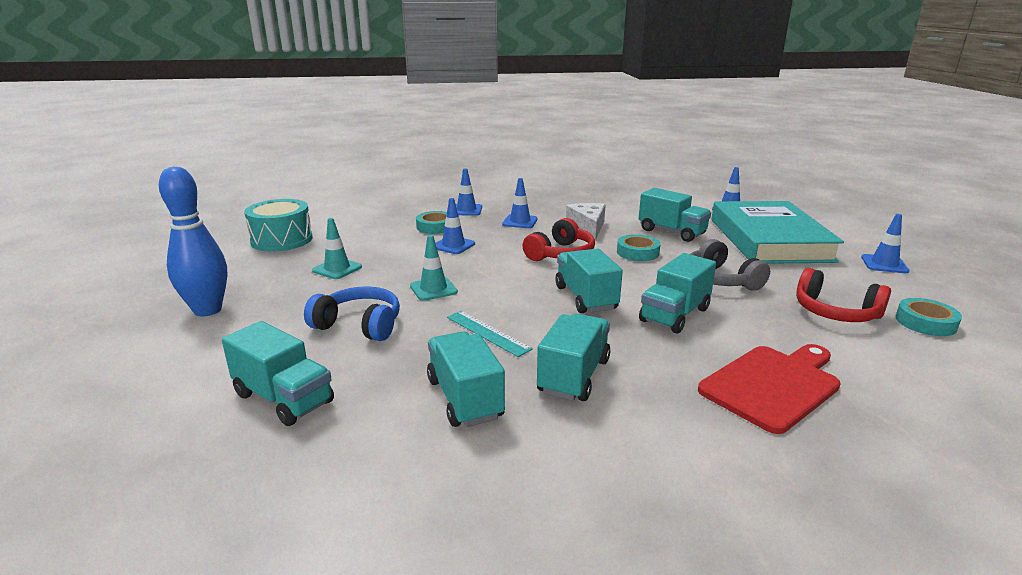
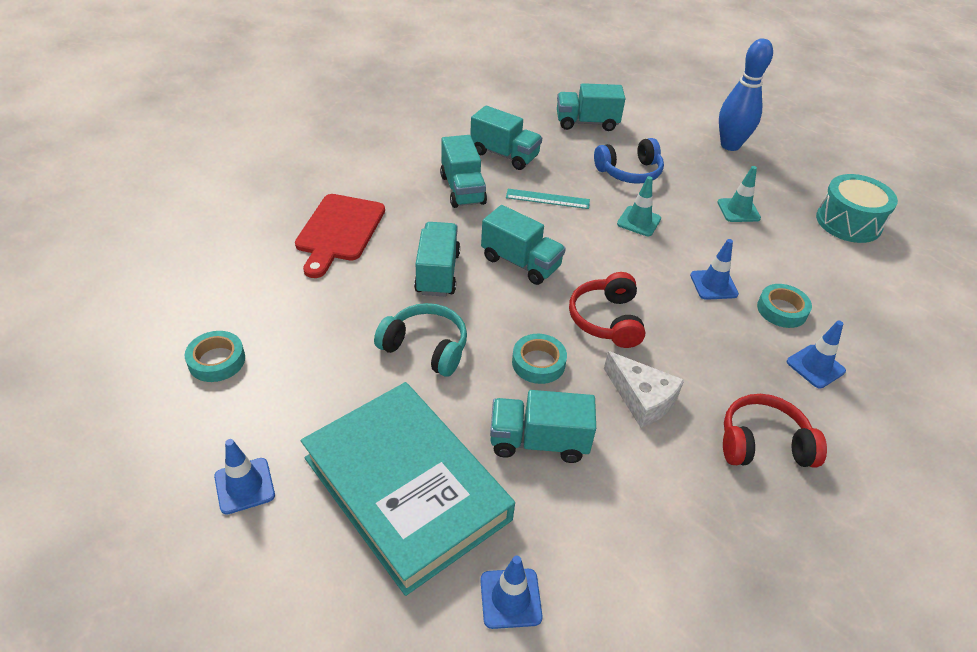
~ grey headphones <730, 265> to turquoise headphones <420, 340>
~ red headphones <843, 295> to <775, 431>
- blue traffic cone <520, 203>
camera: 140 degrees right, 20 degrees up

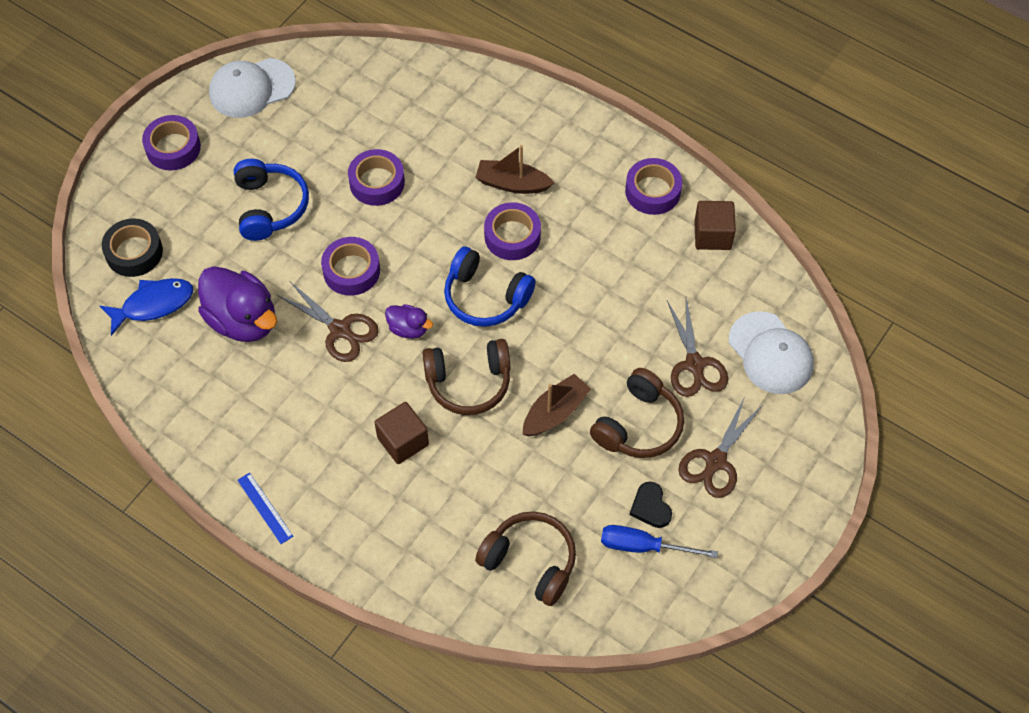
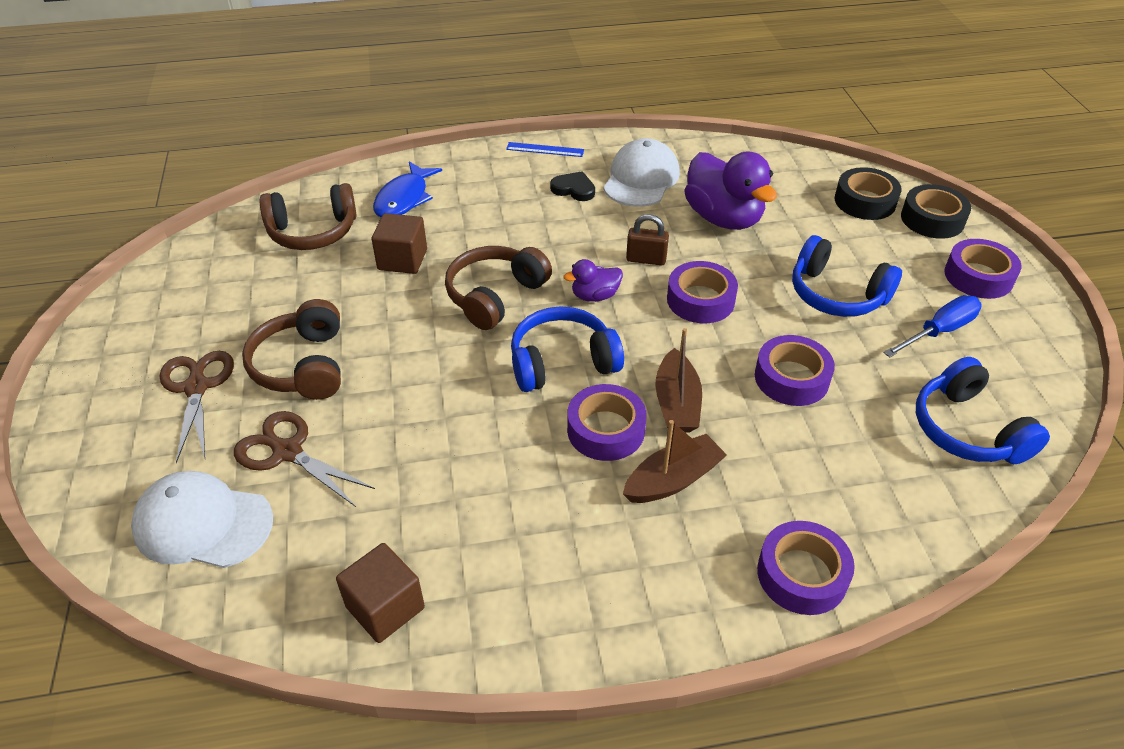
~ brown cube <401, 433> to <399, 243>
~ blue fish <146, 307> to <407, 189>
~ black heart <651, 505> to <572, 186>
~ white cap <252, 88> to <641, 172>
~ brown scissors <328, 322> to brown padlock <647, 239>
~ brown boat <557, 405> to <678, 380>
~ purple duck <237, 304> = <730, 191> 120 degrees counterclockwise
~ purple tape <653, 186> to <806, 568>
~ blue screwdriver <659, 541> to <932, 326>
+ black tape <936, 211>
+ blue headphones <983, 410>
camera: 135 degrees right, 15 degrees down

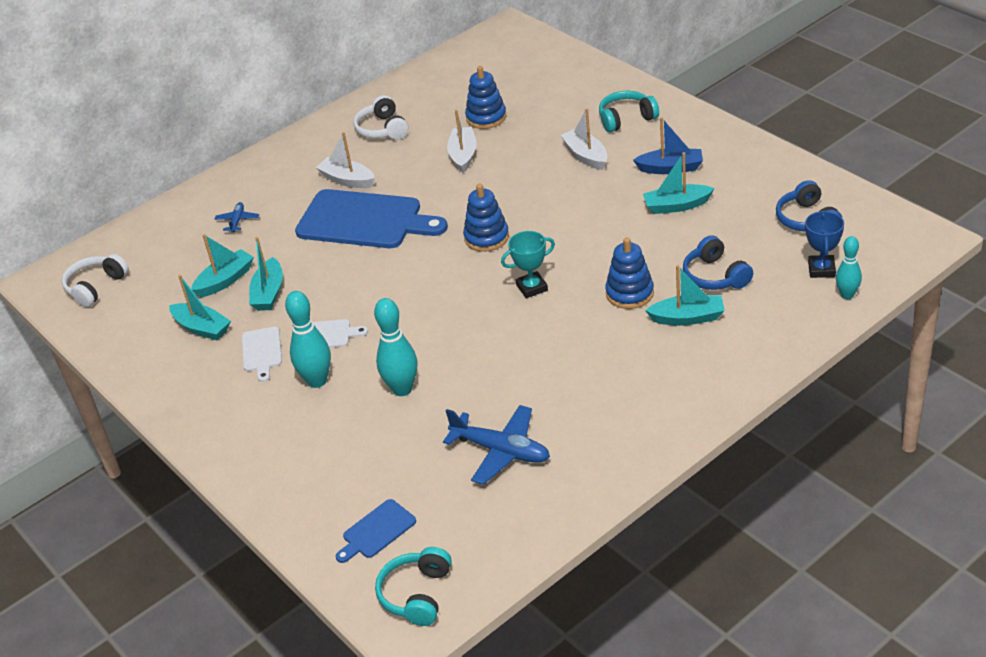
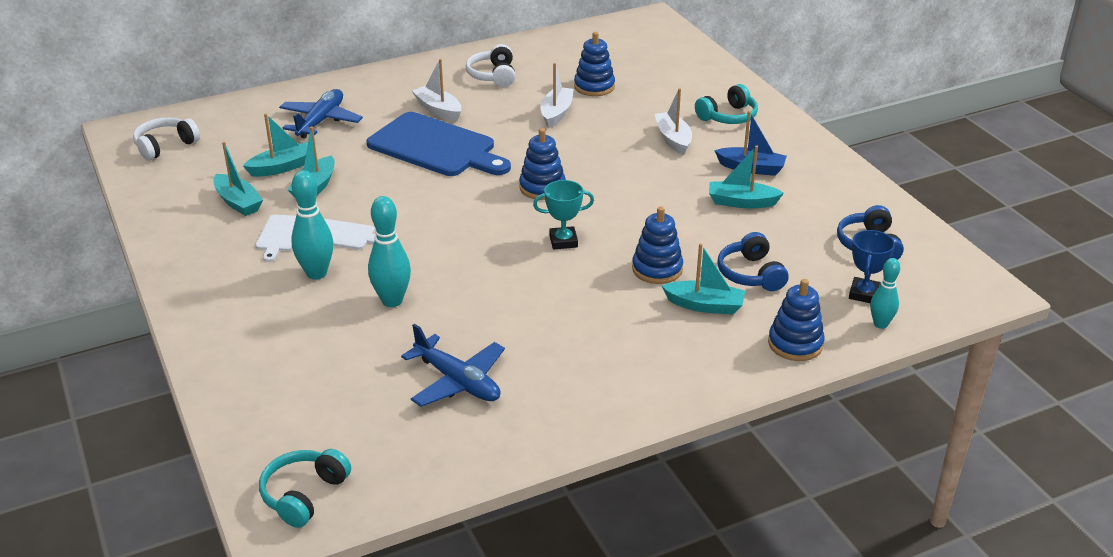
~ blue plane <237, 217> = <321, 113> x1.98
~ turquoise headphones <629, 111> = <726, 104> 150 degrees clockwise
+ blue stacking toy <796, 320>
- blue cutting board <376, 531>
camera: 10 degrees right, 5 degrees down

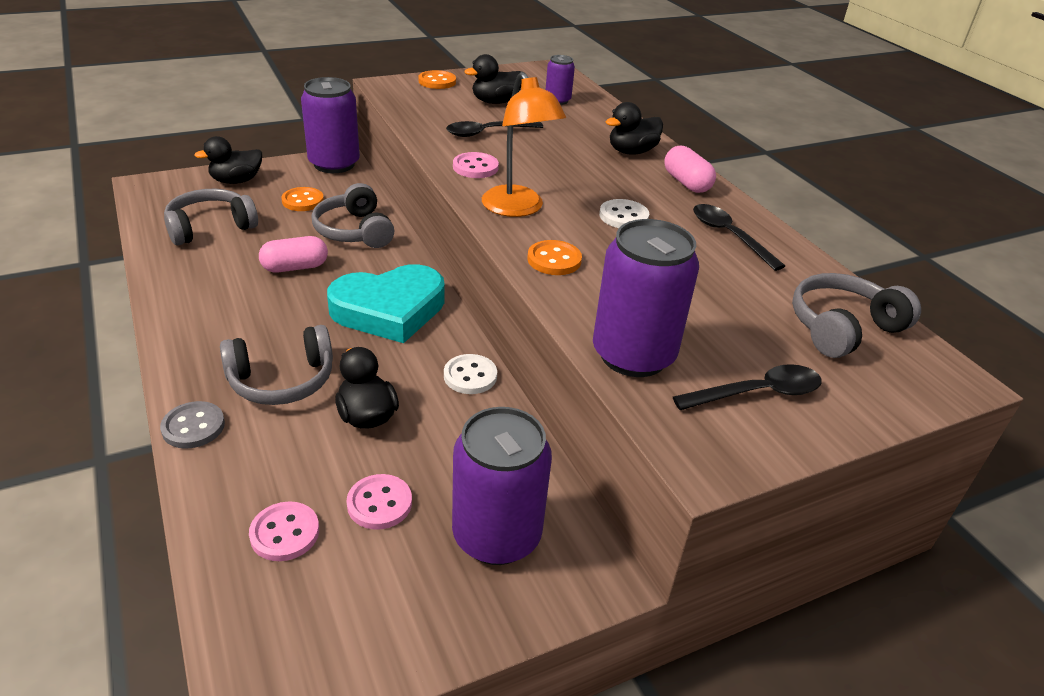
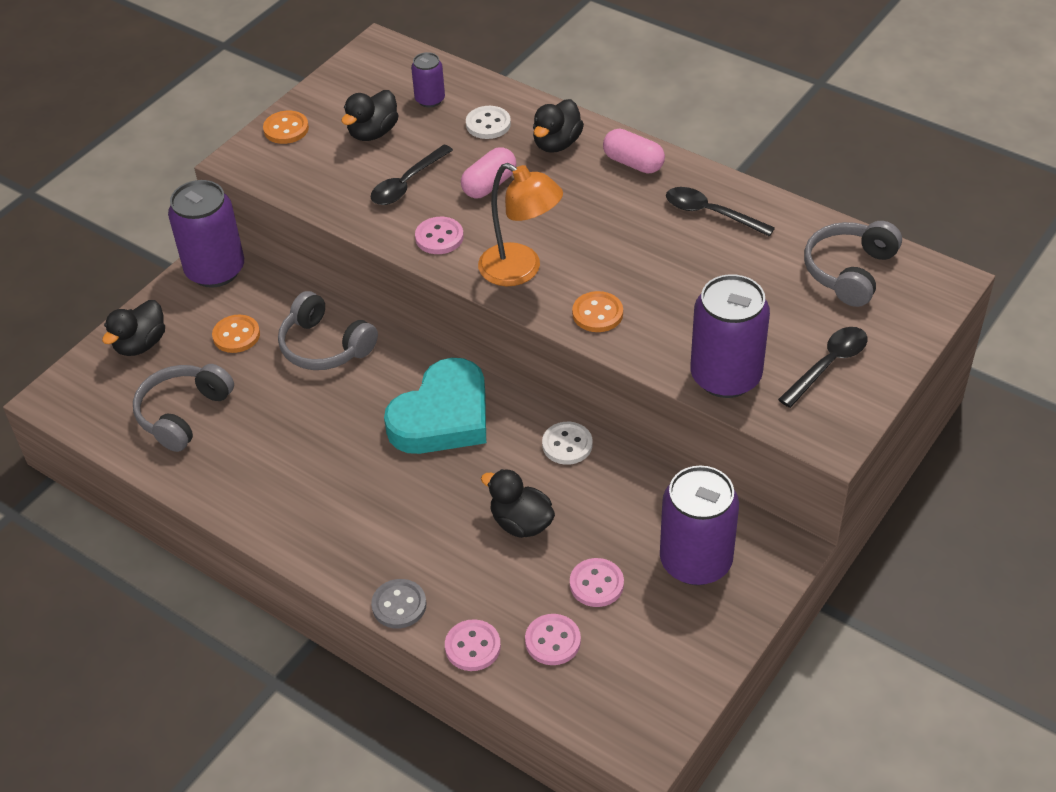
+ pink button <473, 645>
~ pink capsule <293, 254> to <488, 172>
~ white button <624, 213> to <488, 122>
- grey headphones <276, 365>
camera: 25 degrees left, 10 degrees up

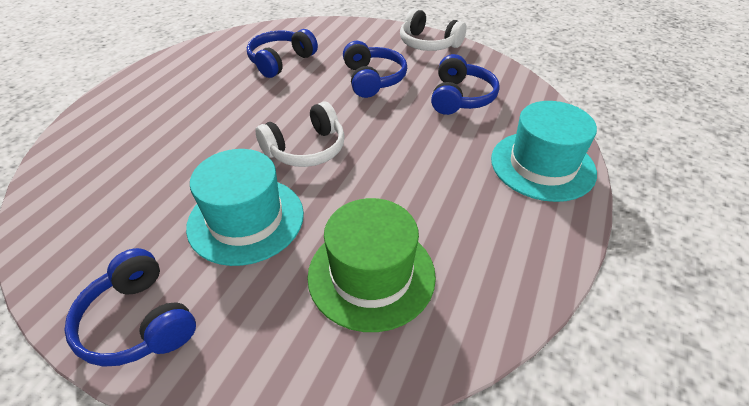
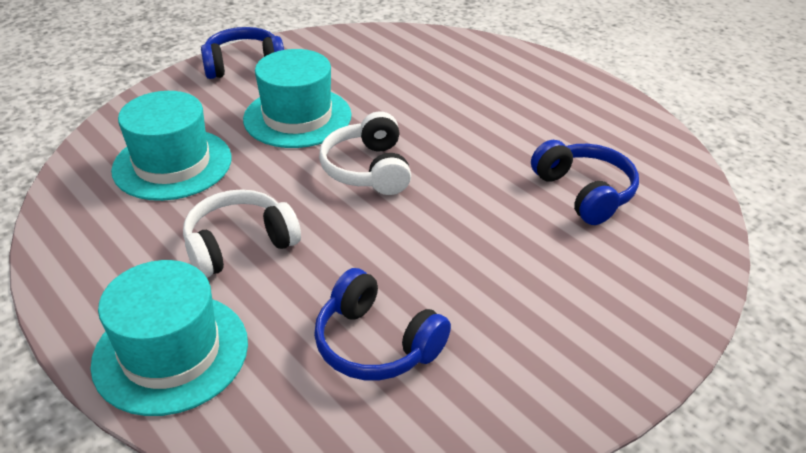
~ green hat <371, 265> to turquoise hat <171, 146>
~ white headphones <433, 29> to <242, 233>
- blue headphones <375, 69>
camera: 115 degrees right, 5 degrees down

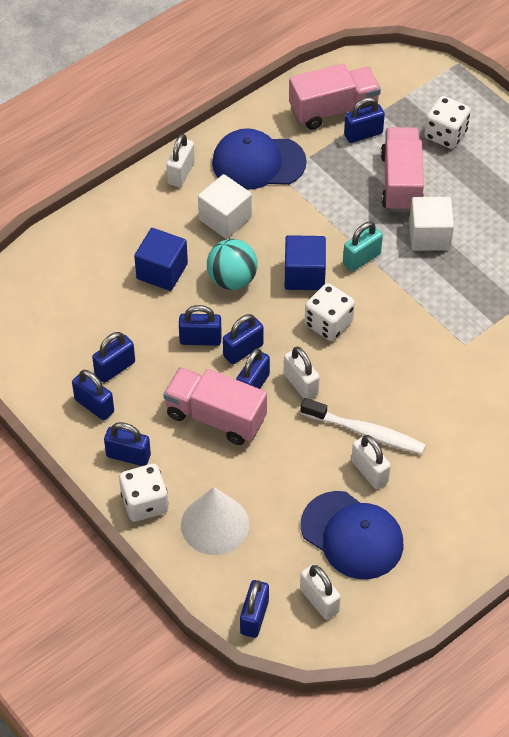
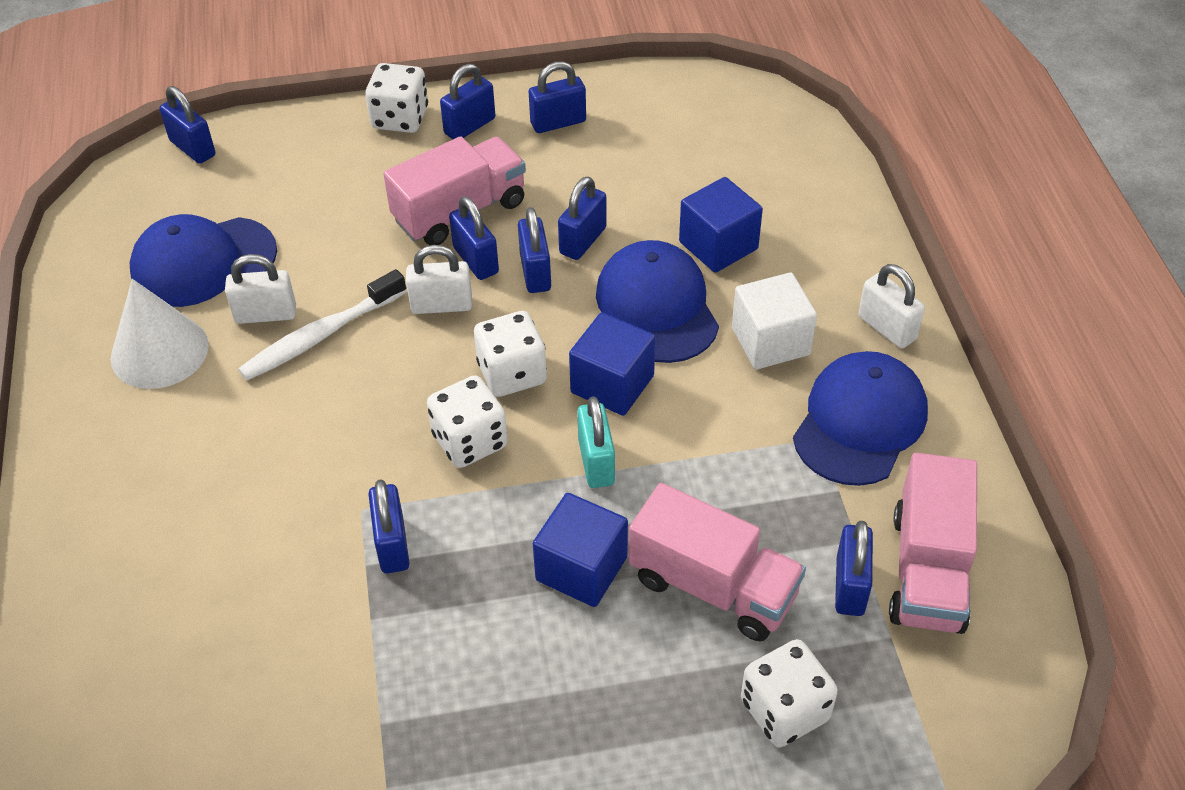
~ white cone <215, 521> to <160, 334>
~ blue padlock <113, 357> to <389, 526>
+ white dice <467, 421>
~ white cube <431, 224> to blue cube <580, 550>
~ turquoise ball <232, 264> to blue cap <657, 301>
- white padlock <320, 592>
camera: 120 degrees right, 5 degrees down

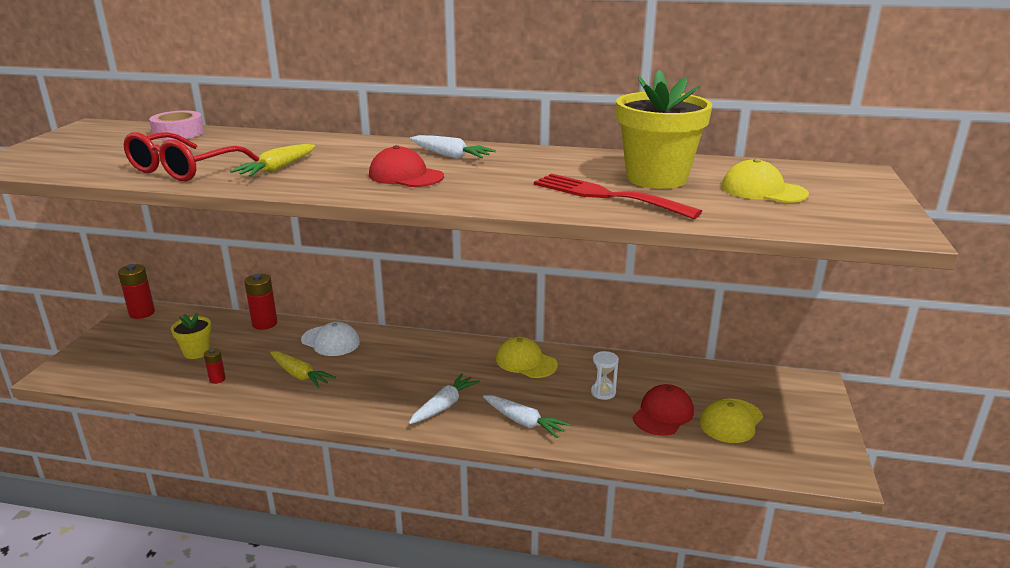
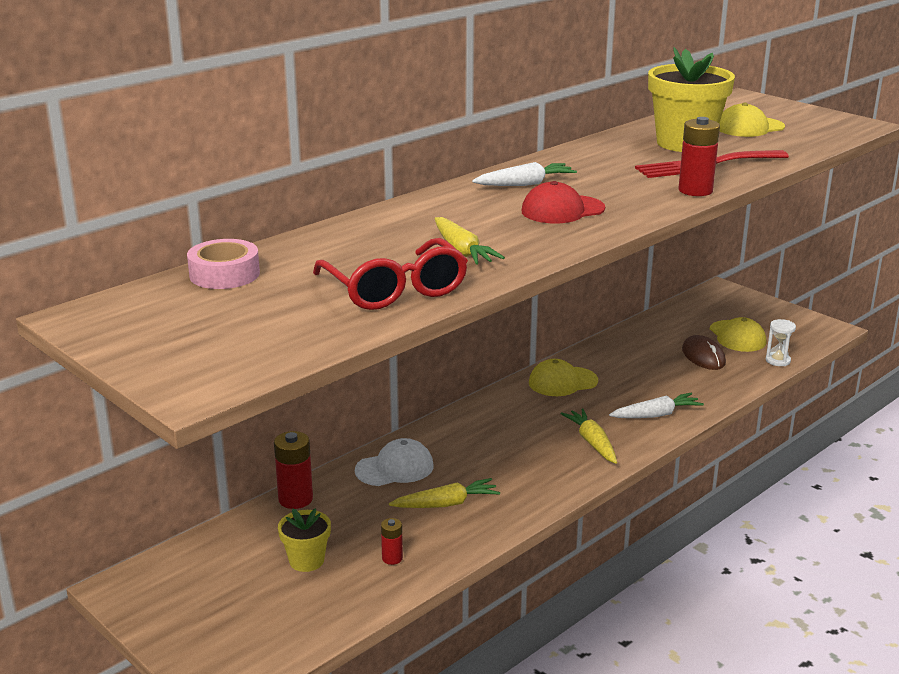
~ white carrot <444, 399> to yellow carrot <589, 436>
~ red battery <136, 291> to <699, 156>
~ red cap <663, 410> to brown mouse <704, 352>
~ white hourglass <605, 375> to <781, 342>
camera: 55 degrees left, 0 degrees up

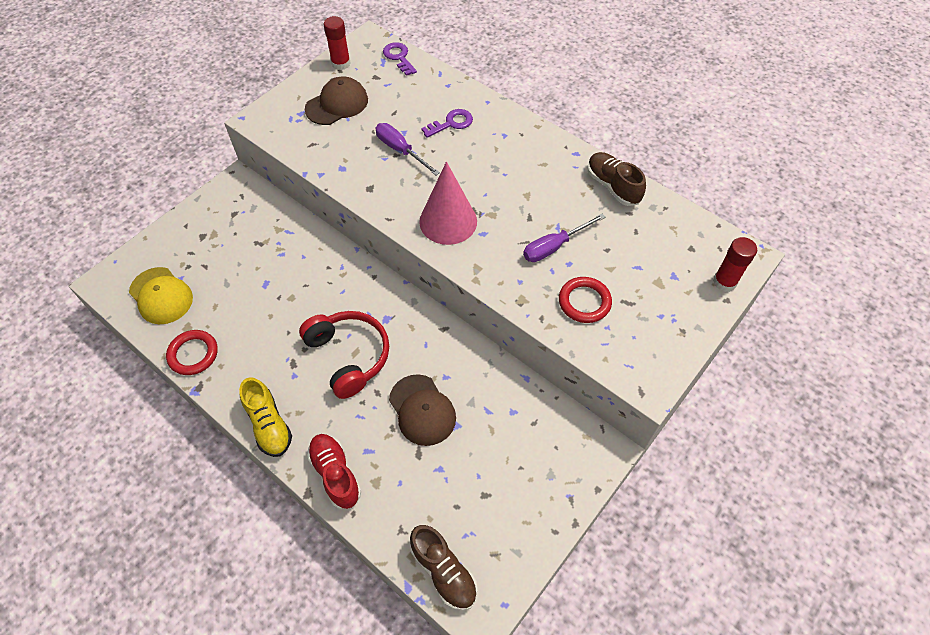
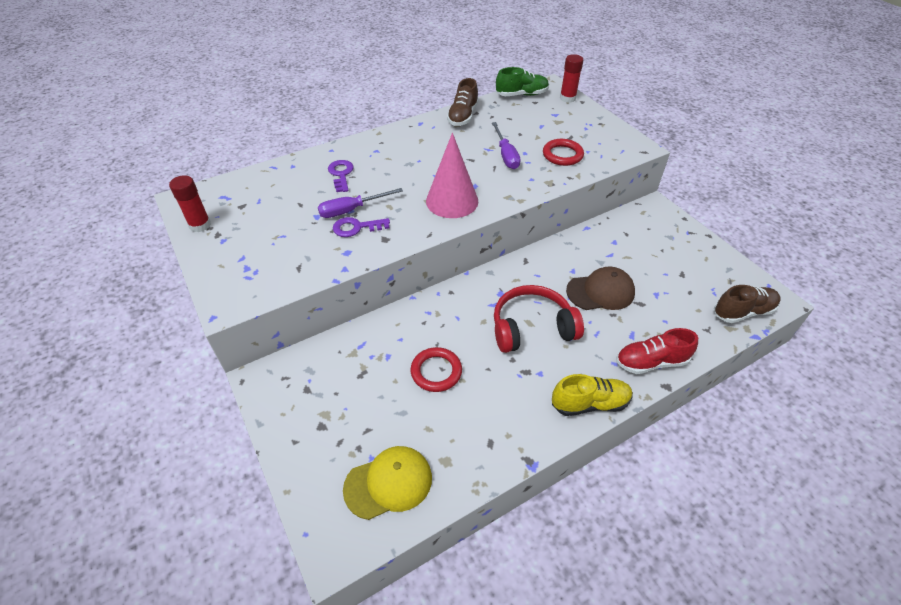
~ purple key <400, 59> to <361, 227>
~ red ring <192, 352> to <436, 369>
~ brown shoe <616, 179> = <463, 102> 60 degrees counterclockwise
+ green shoe <522, 81>
- brown cap <336, 100>
camera: 70 degrees left, 10 degrees down

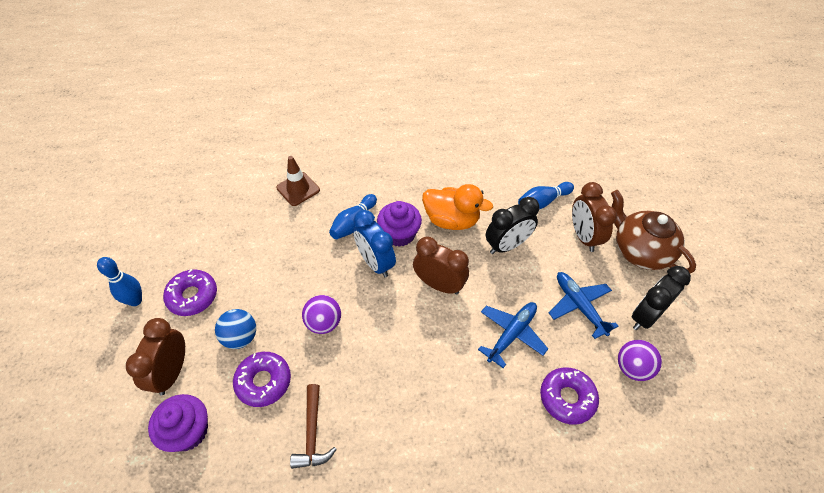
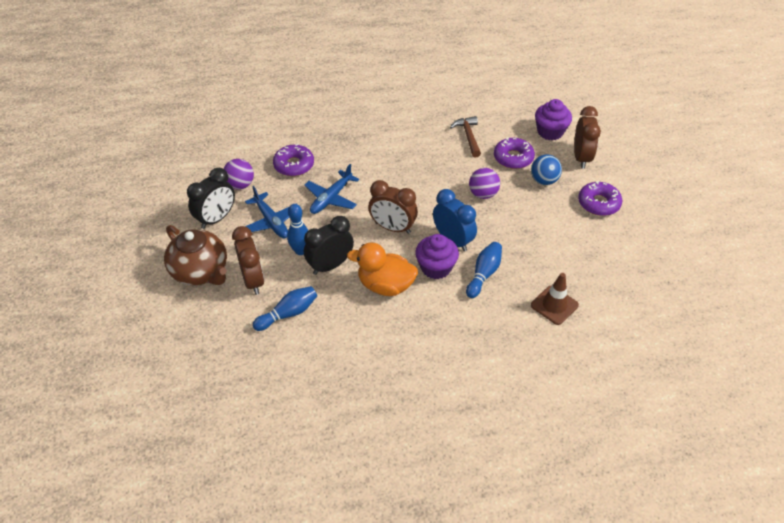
~ blue bowling pin <119, 281> to <297, 229>
camera: 175 degrees right, 5 degrees down

